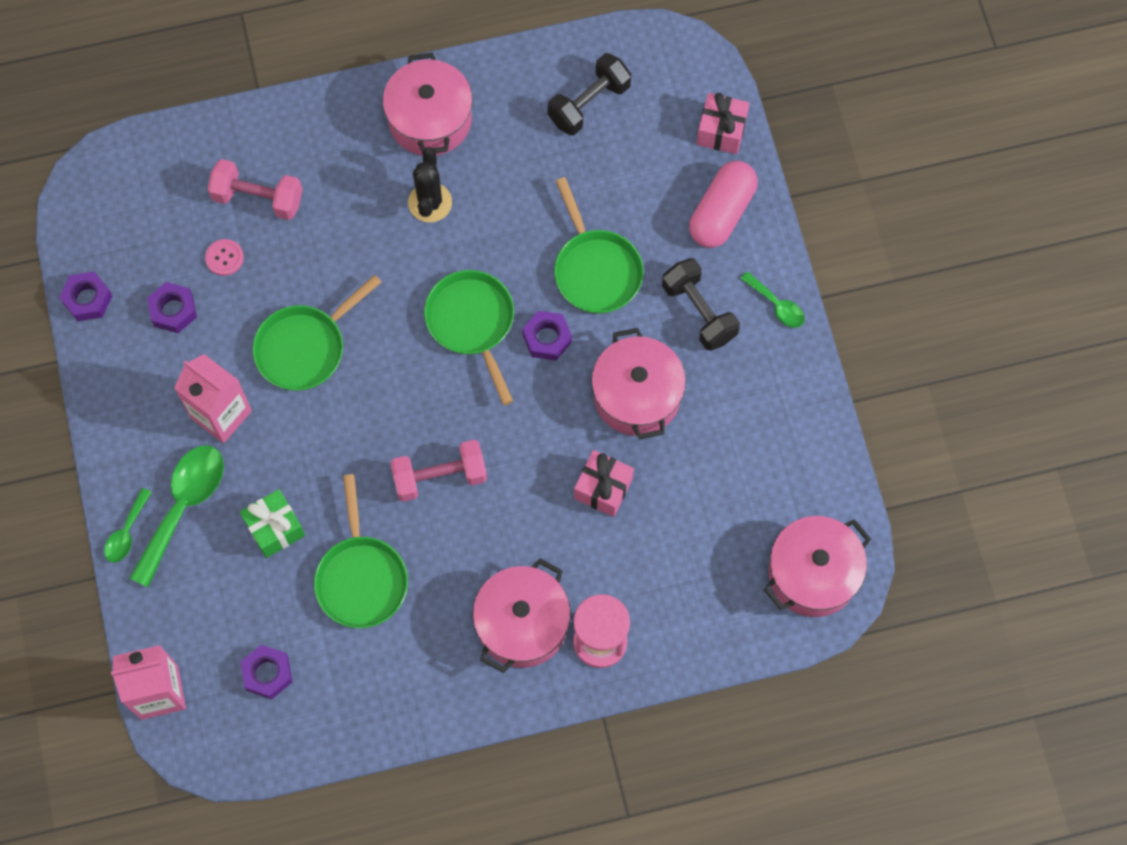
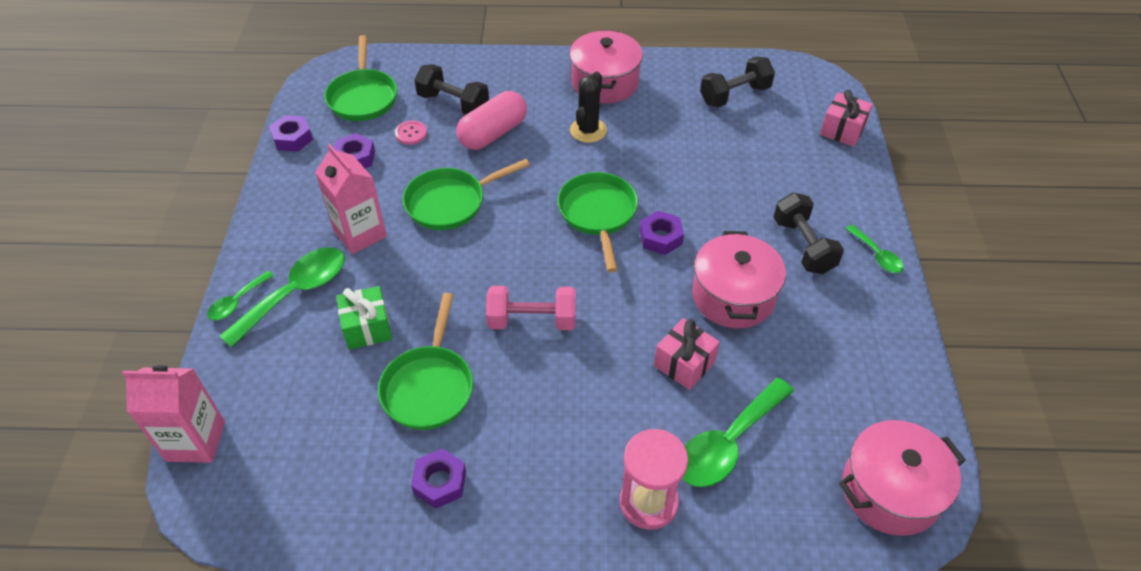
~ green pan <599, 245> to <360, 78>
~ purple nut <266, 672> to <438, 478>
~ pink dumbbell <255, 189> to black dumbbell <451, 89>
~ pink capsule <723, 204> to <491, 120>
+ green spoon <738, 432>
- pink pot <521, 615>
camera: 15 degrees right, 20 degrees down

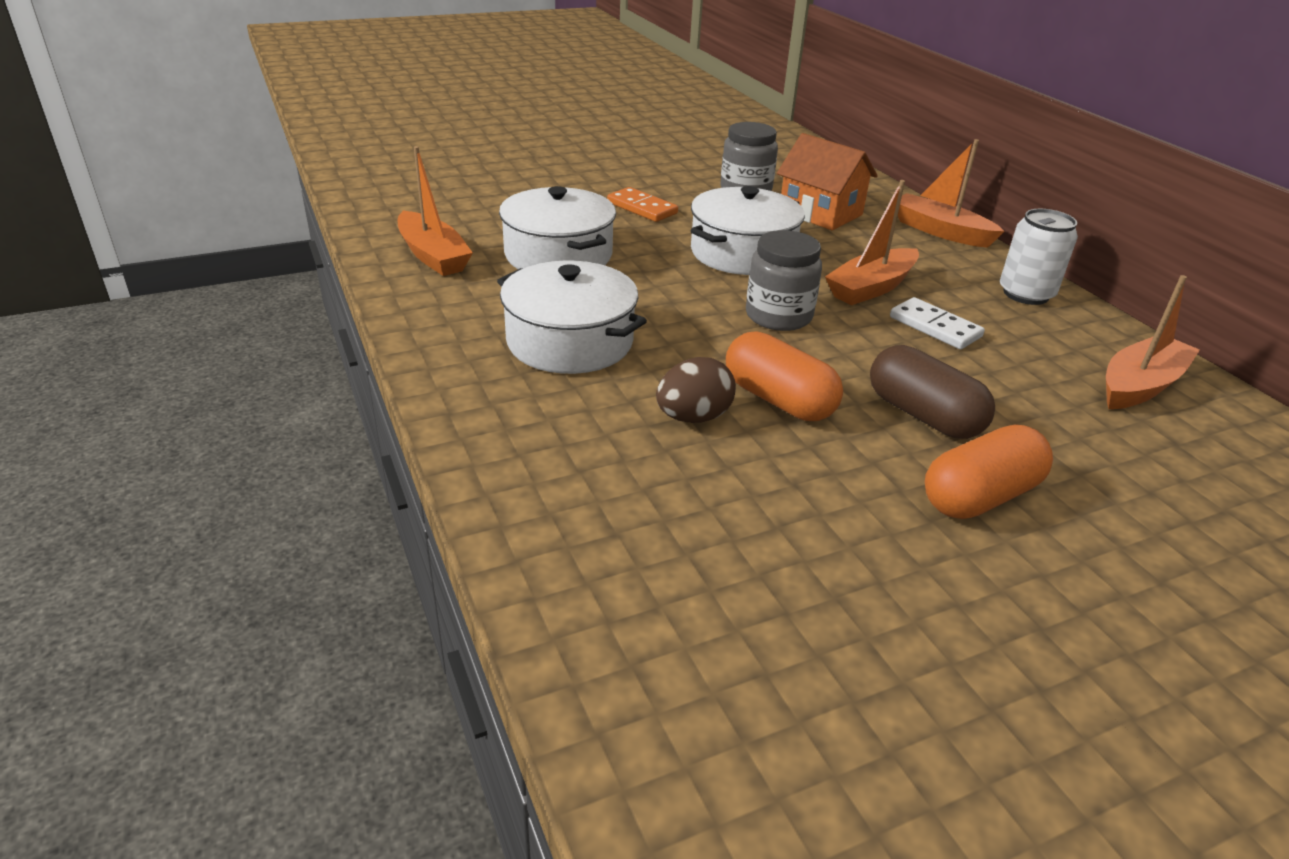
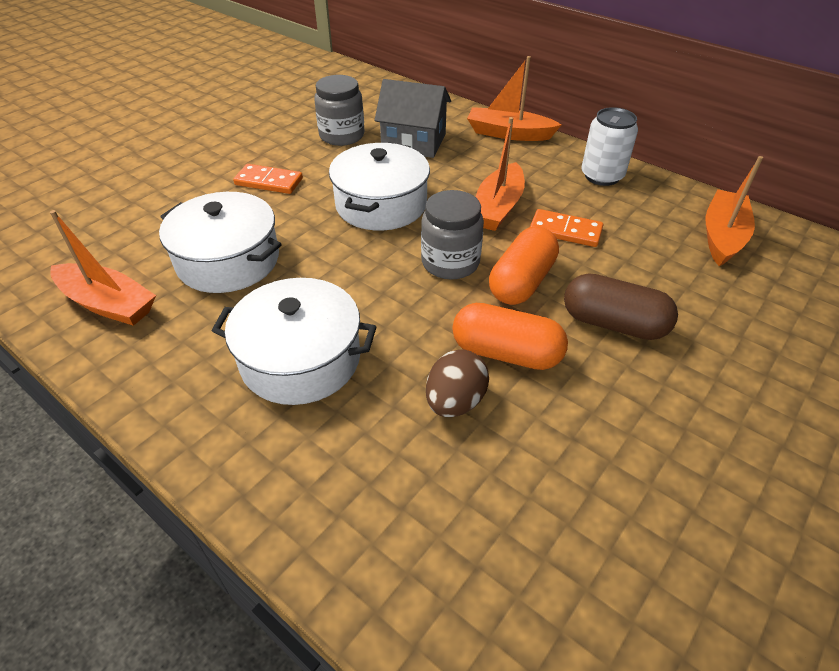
~ orange house <827, 181> to grey house <413, 118>
~ orange capsule <989, 471> to <524, 265>
~ white domino <937, 323> to orange domino <566, 228>
camera: 25 degrees left, 10 degrees up

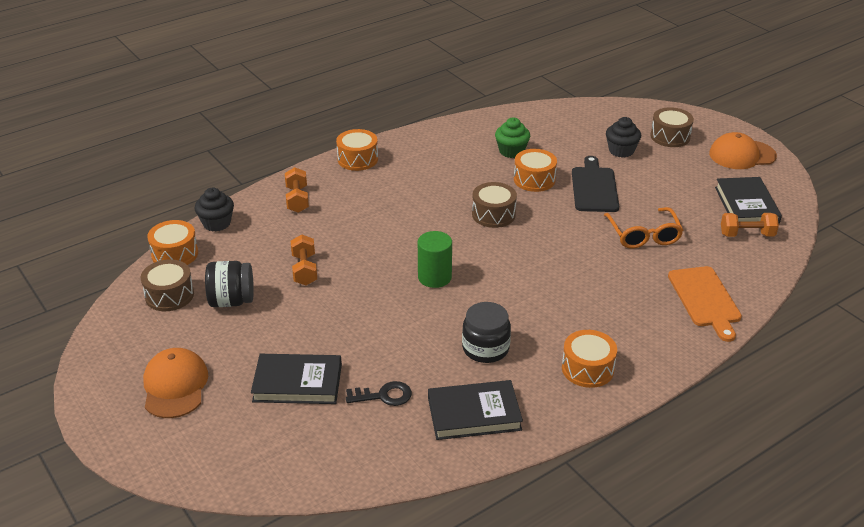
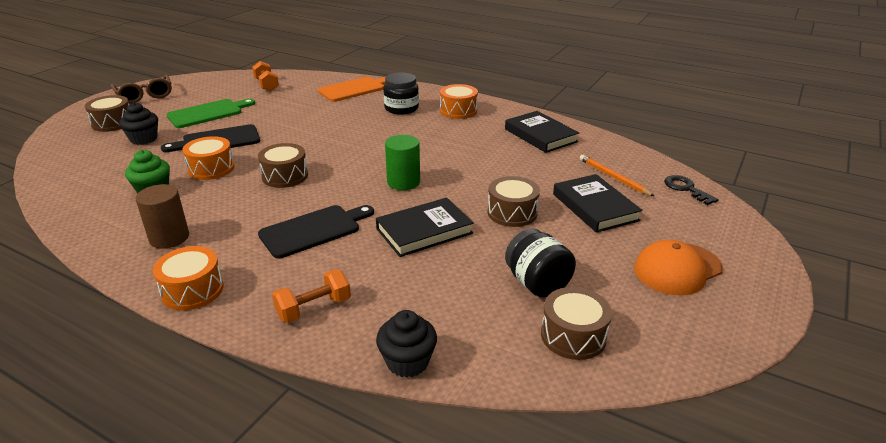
~ orange cap <743, 150> to brown glasses <141, 89>
+ brown cylinder <162, 216>
+ green cutting board <211, 113>
+ black cutting board <316, 231>
~ black book <748, 200> to <425, 227>
~ black jar <486, 332> to <401, 93>
+ brown drum <514, 201>
+ orange pencil <616, 175>
~ black key <379, 393> to <691, 190>
- orange drum <173, 242>
- orange dumbbell <304, 259>
- orange glasses <643, 228>
camera: 115 degrees left, 5 degrees down

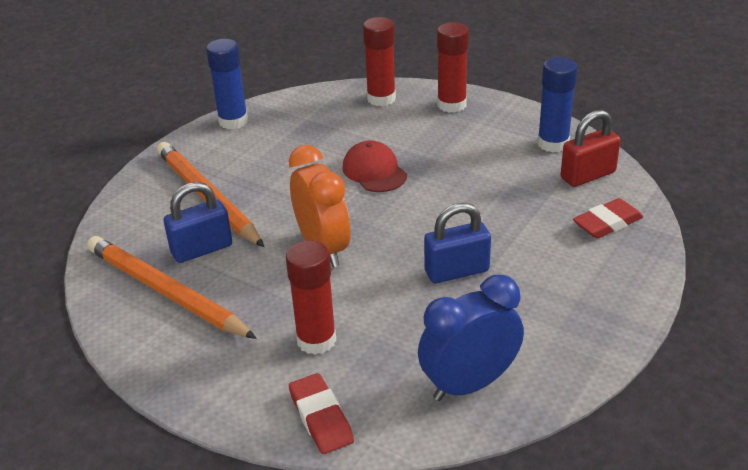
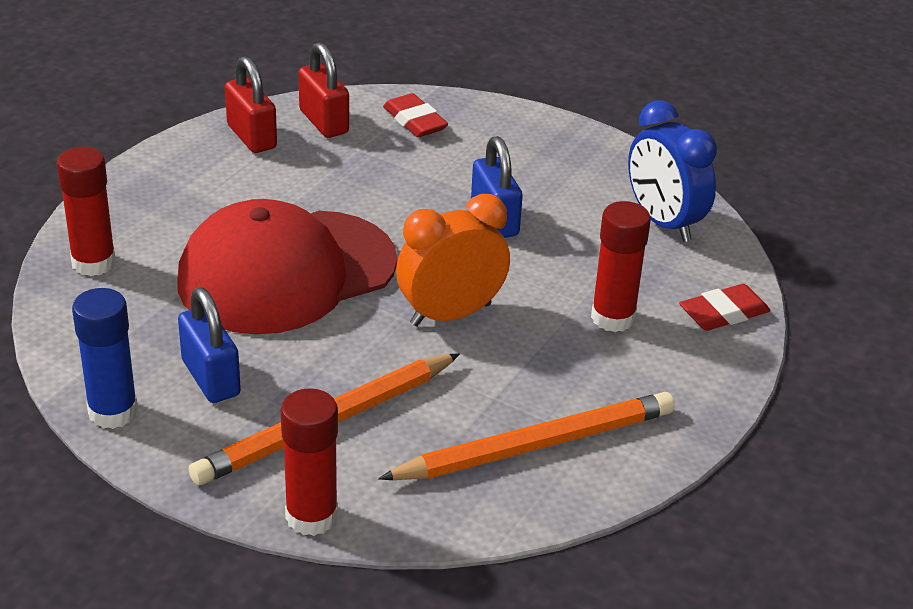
~ red cap <374, 166> = <287, 266> x2.21
~ blue padlock <198, 222> to <209, 345>
~ blue glue stick <557, 104> to red padlock <251, 104>
~ red glue stick <453, 67> to <309, 462>
~ orange pencil <172, 287> = <526, 436> 150 degrees counterclockwise
camera: 95 degrees left, 0 degrees up

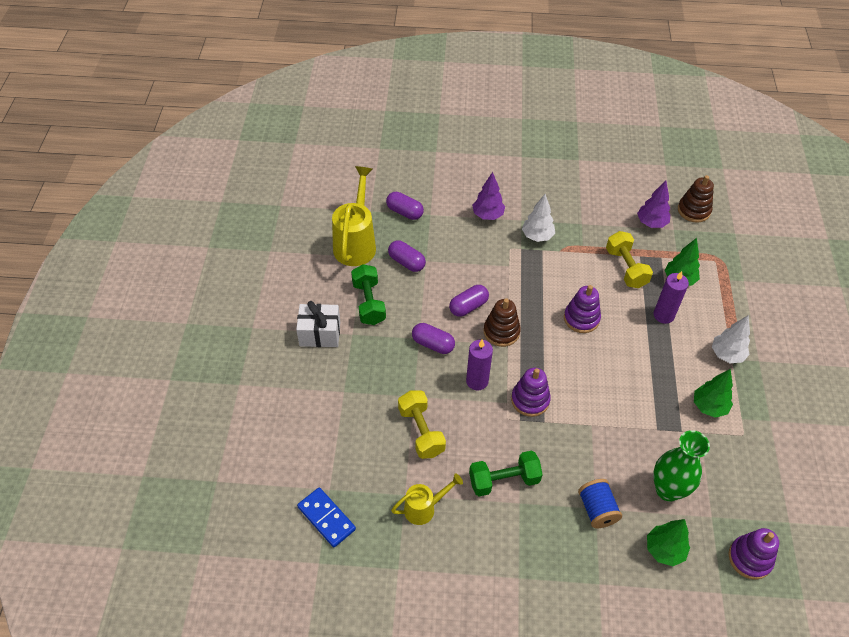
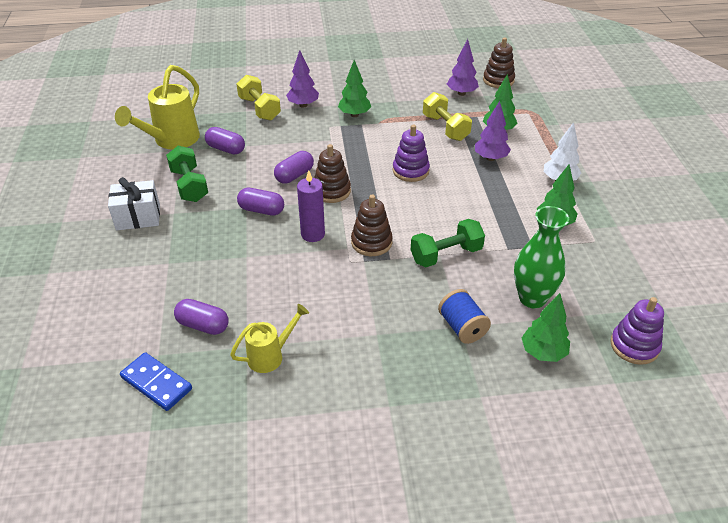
~ yellow watering can <354, 216> = <157, 107> 150 degrees counterclockwise
~ purple capsule <405, 206> to <201, 317>
~ yellow dumbbell <422, 424> to <259, 98>
~ white tree <538, 218> to green tree <354, 88>
~ purple stacking toy <531, 392> to brown stacking toy <372, 225>
~ green dumbbell <506, 473> to <448, 243>
~ purple candle <671, 297> to purple tree <493, 131>
camera: 10 degrees left, 10 degrees down

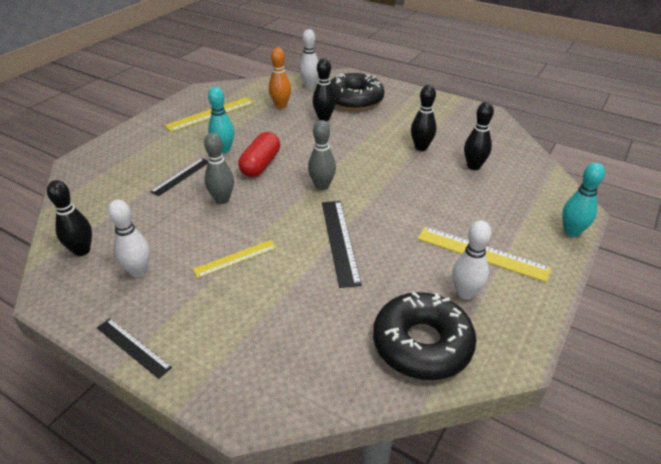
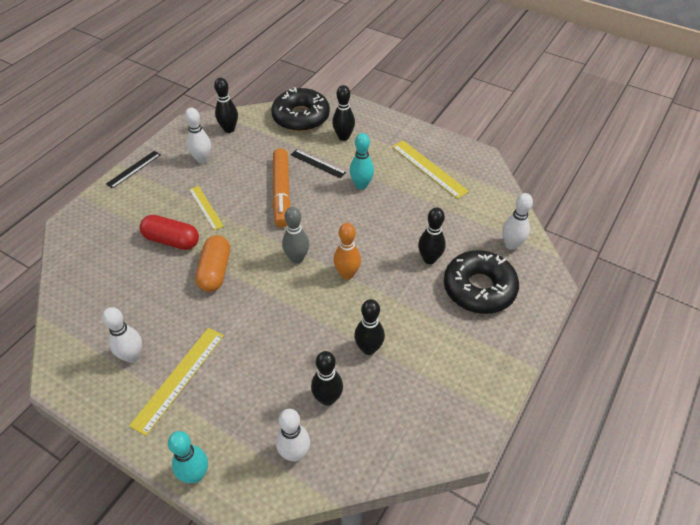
~ red capsule <259, 154> to <169, 232>
~ black ruler <342, 244> to orange capsule <212, 263>
~ black donut <424, 336> to <300, 109>
~ grey bowling pin <219, 168> to orange marker <281, 188>
+ white bowling pin <293, 435>
+ black bowling pin <343, 113>
~ orange bowling pin <280, 78> to <347, 251>
camera: 90 degrees right, 10 degrees up

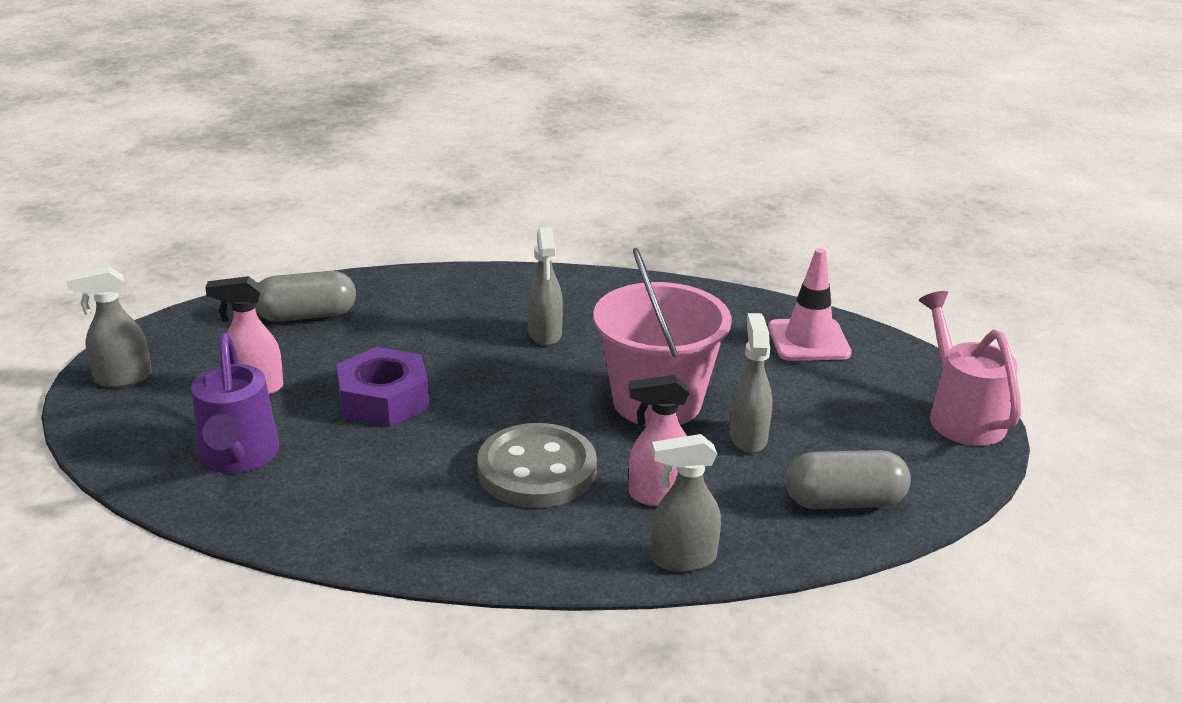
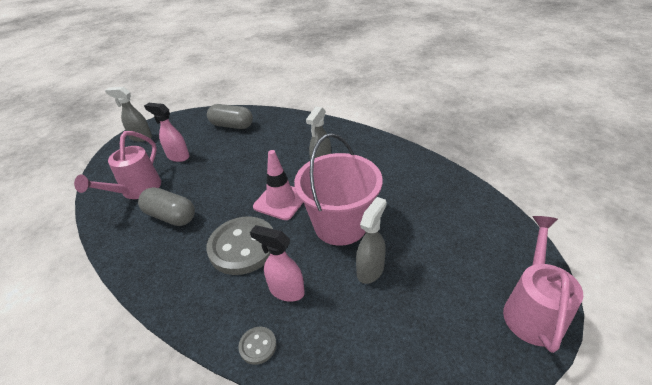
~ purple watering can <235, 403> to pink watering can <117, 165>
~ grey capsule <848, 479> to <166, 206>
~ grey spray bottle <686, 503> to grey button <257, 346>
~ pink traffic cone <810, 304> to <278, 185>
- purple nut <383, 387>
camera: 35 degrees right, 10 degrees up

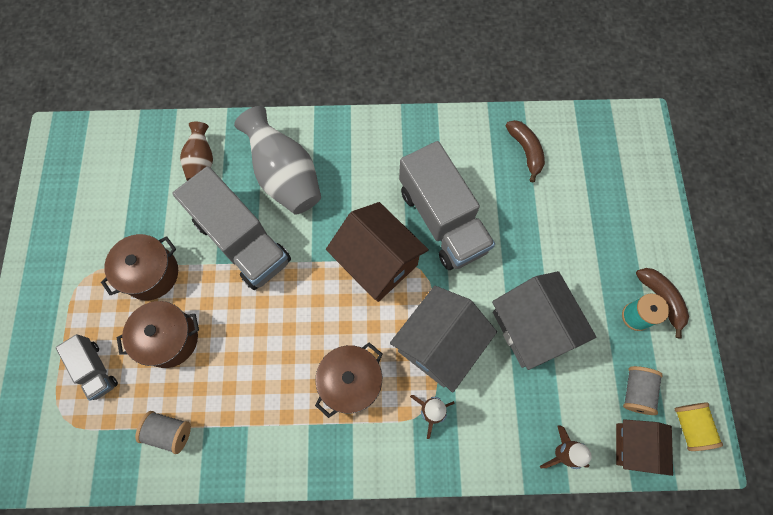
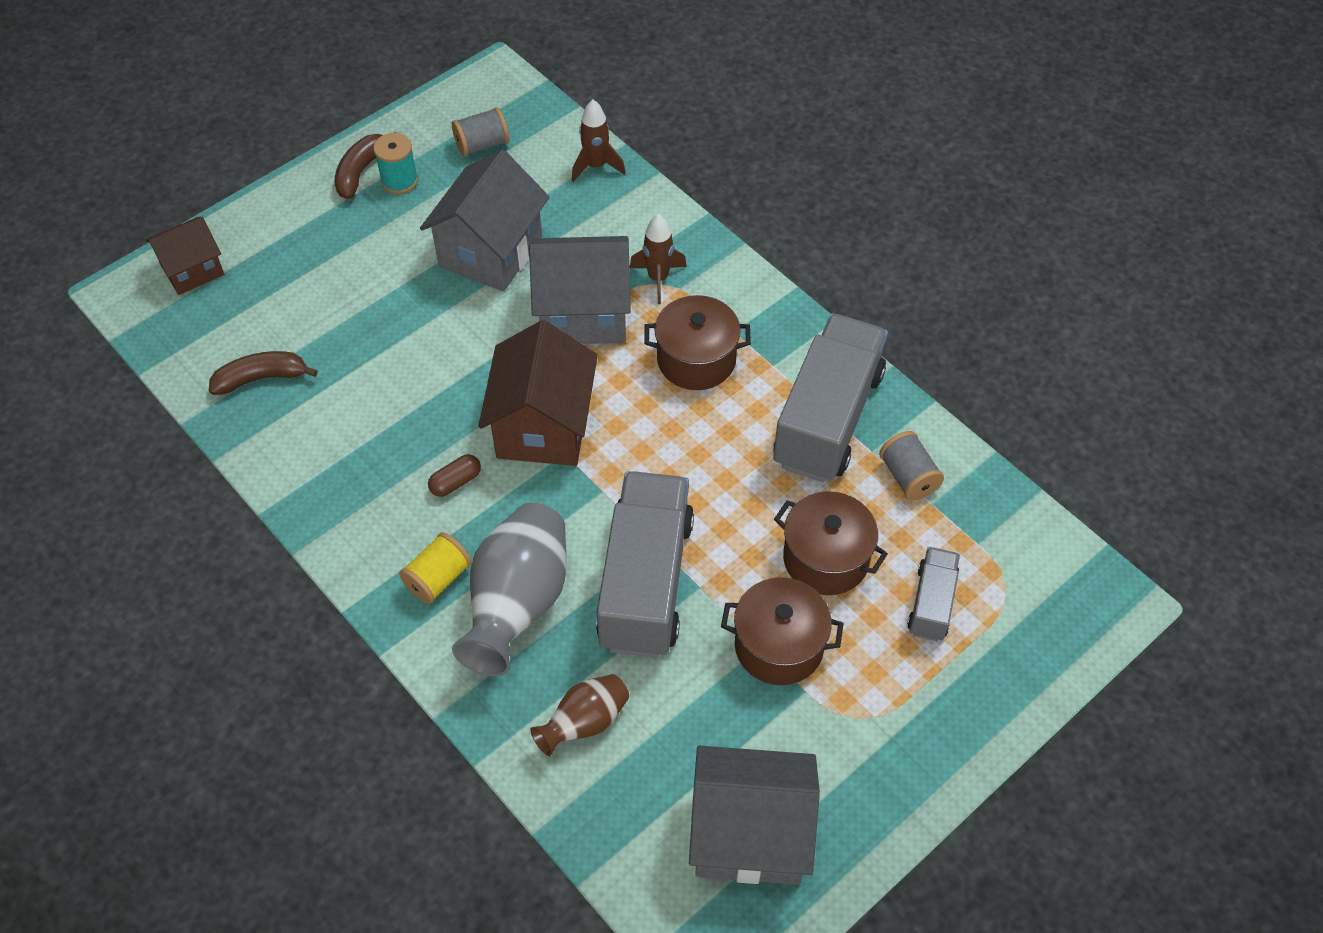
~ brown house <644, 447> to <185, 256>
~ brown banana <525, 151> = <263, 373> 45 degrees clockwise
~ yellow spool <699, 426> to <435, 568>
+ brown capsule <454, 475>
+ grey house <754, 815>
~ grey truck <447, 205> to <830, 397>
camera: 130 degrees left, 15 degrees down

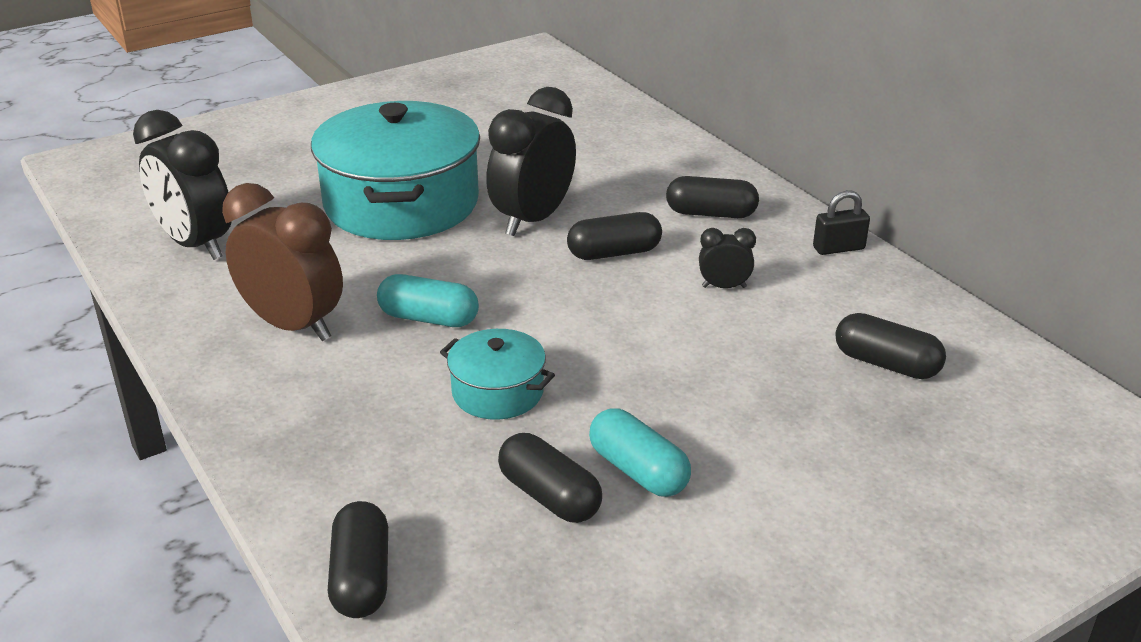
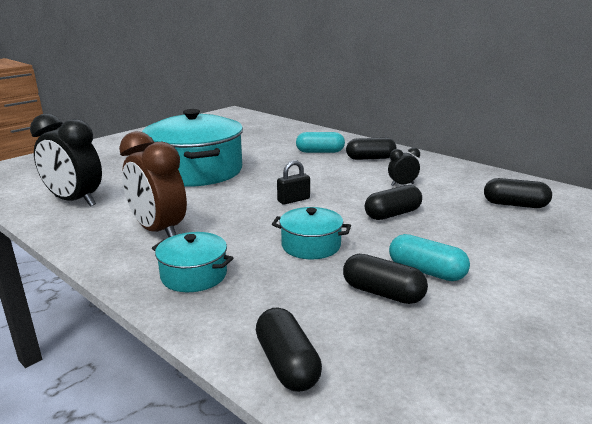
~ brown clock <282, 262> = <153, 184> 150 degrees counterclockwise
+ turquoise pot <192, 262>
~ black padlock <841, 222> to <293, 182>
~ turquoise capsule <428, 300> to <320, 142>
~ black capsule <614, 236> to <393, 202>
- black clock <531, 161>
camera: 15 degrees left, 10 degrees down

